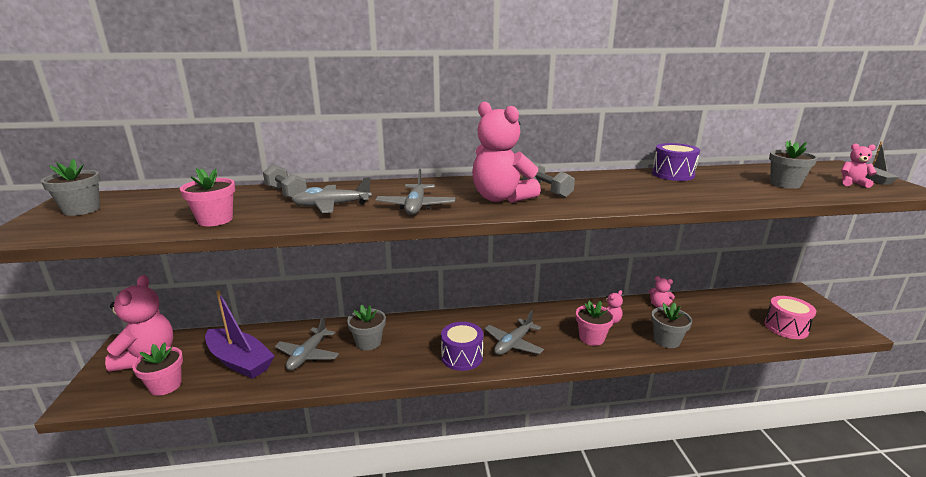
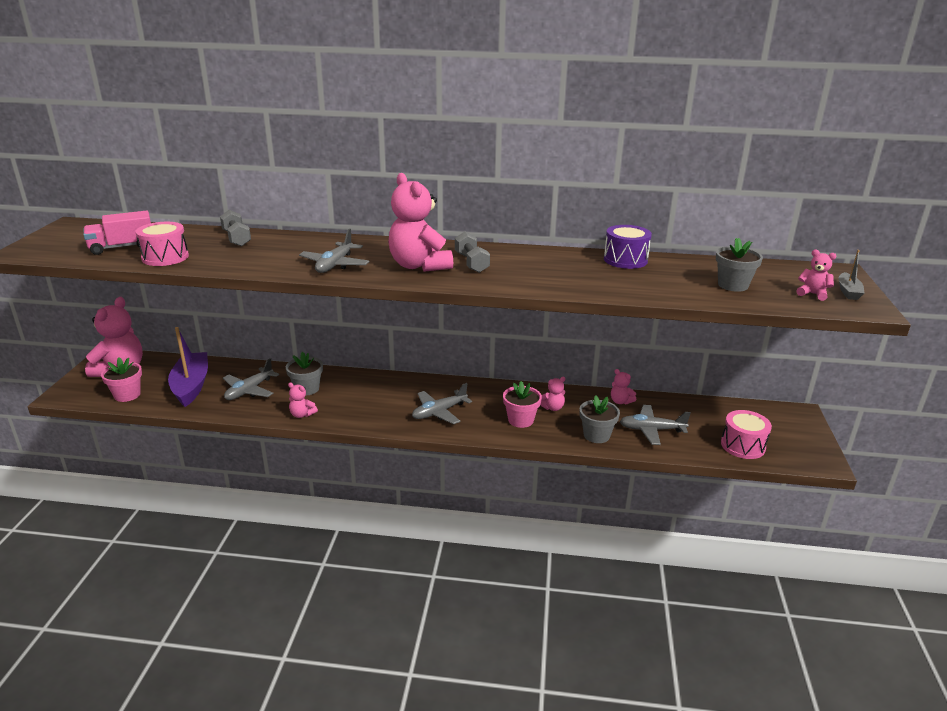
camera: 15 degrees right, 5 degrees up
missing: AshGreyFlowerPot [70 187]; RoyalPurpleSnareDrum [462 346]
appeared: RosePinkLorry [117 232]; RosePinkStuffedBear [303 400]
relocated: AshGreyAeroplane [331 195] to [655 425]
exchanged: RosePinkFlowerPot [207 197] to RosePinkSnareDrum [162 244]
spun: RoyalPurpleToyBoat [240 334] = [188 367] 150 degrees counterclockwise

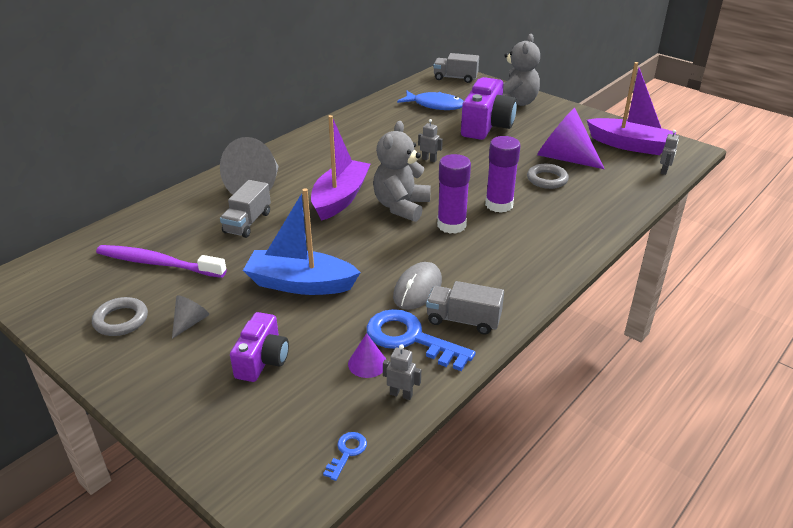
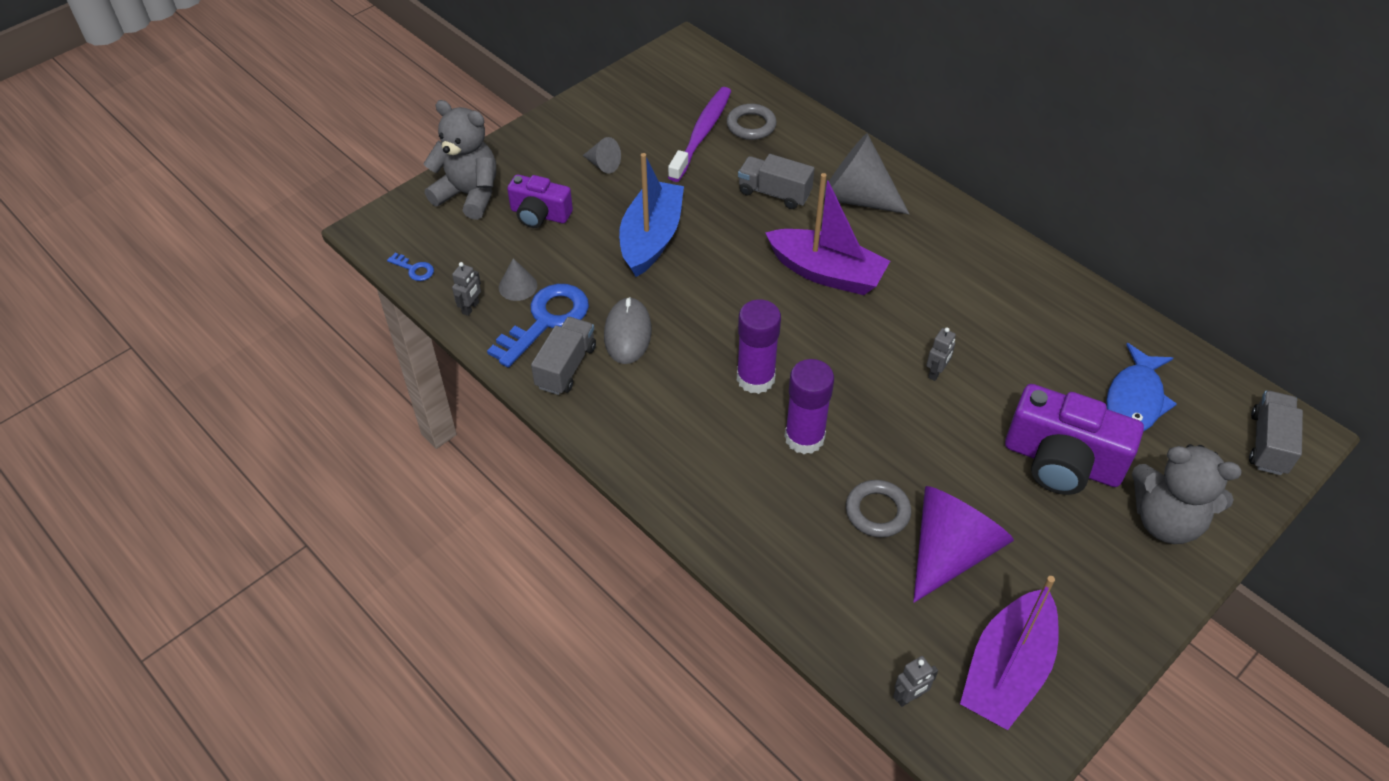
camera: 95 degrees right, 15 degrees up
relocated: AshGreyStuffedBear [402 171] to [460 160]; AshGreyRing [120 316] to [752 122]
colour: RoyalPurpleConeShape [367 355] to AshGreyConeShape [518 279]
spun: AshGreyComputerMouse [417 286] = [628 330] 60 degrees clockwise; AshGreyToyRobot [669 152] = [915 681] 60 degrees counterclockwise

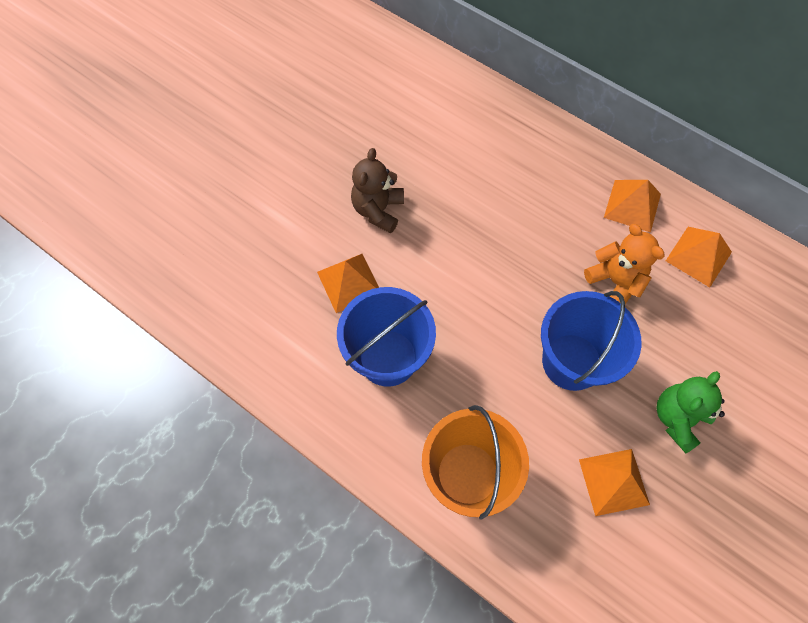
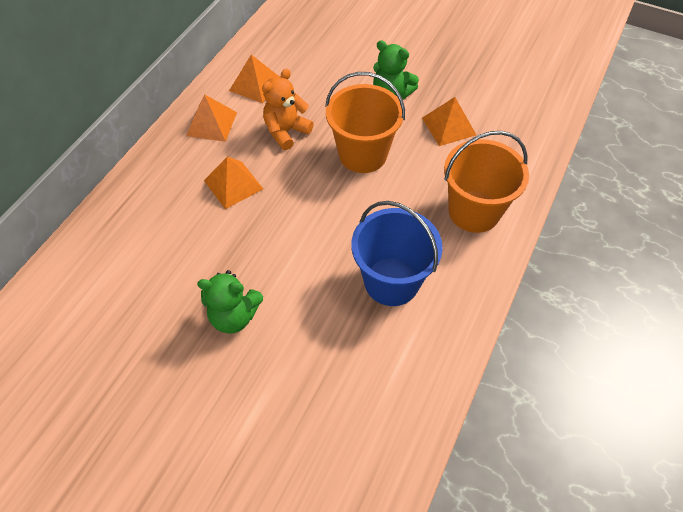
camera: 100 degrees left, 10 degrees down
relocated: OrangeColouredSolidPyramid [348 283] to [233 183]
colour: BrownStuffedBear [377 190] to EmeraldStuffedBear [230 302]; CobaltPail [591 341] to OrangeColouredPail [365 122]

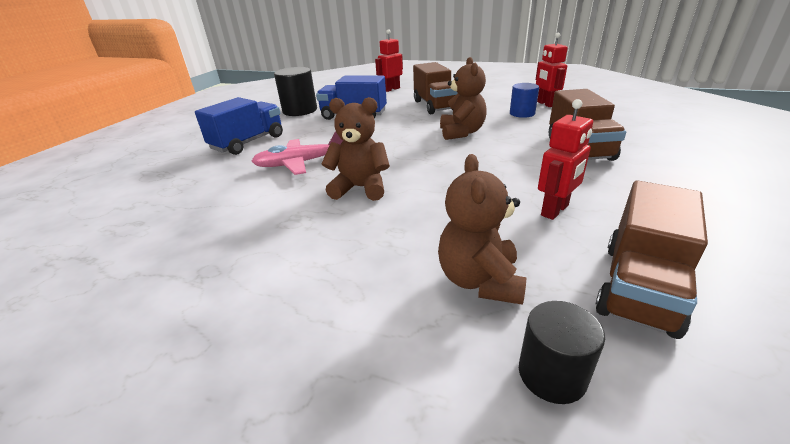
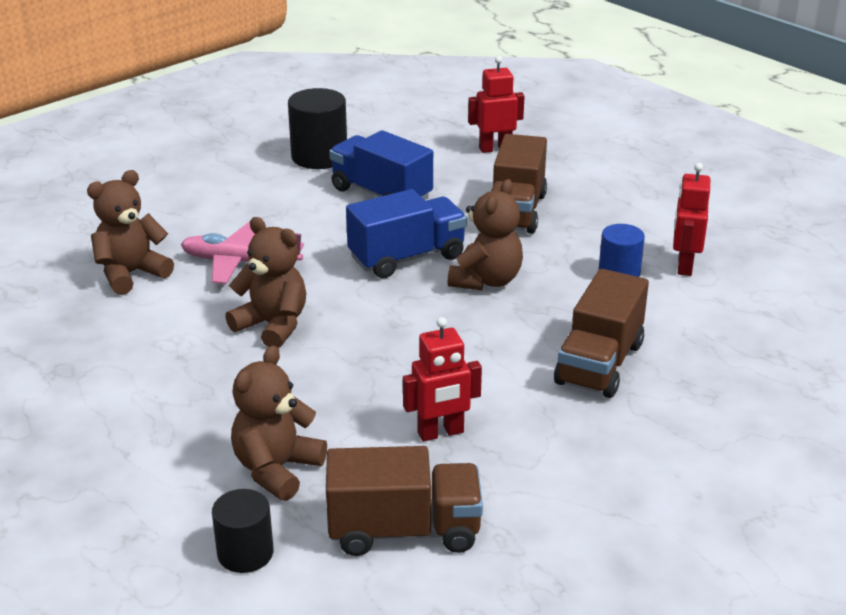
camera: 25 degrees right, 0 degrees up
appeared: BrownStuffedBear [130 232]
relocated: CobaltLorry [239 126] to [406 233]
spun: BrownLorry [652 260] = [404 501] 150 degrees counterclockwise

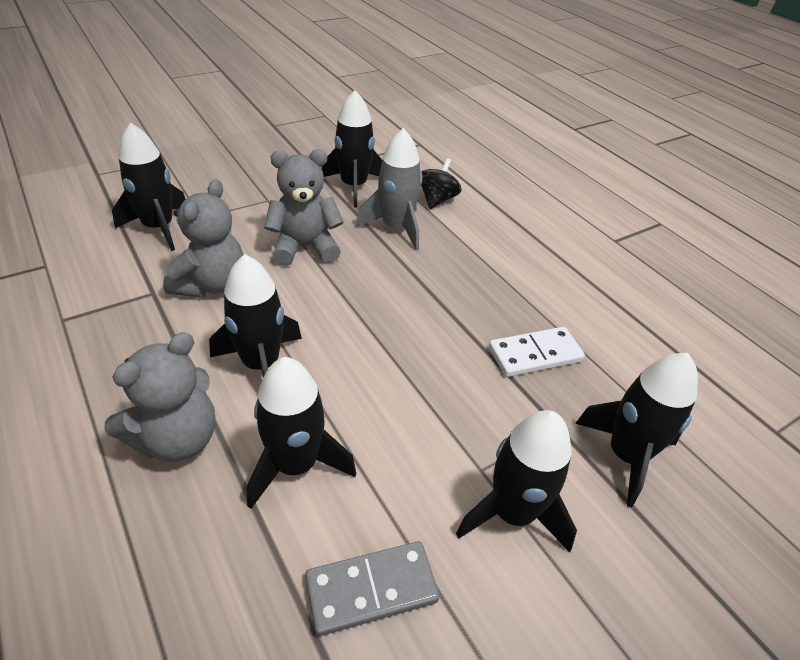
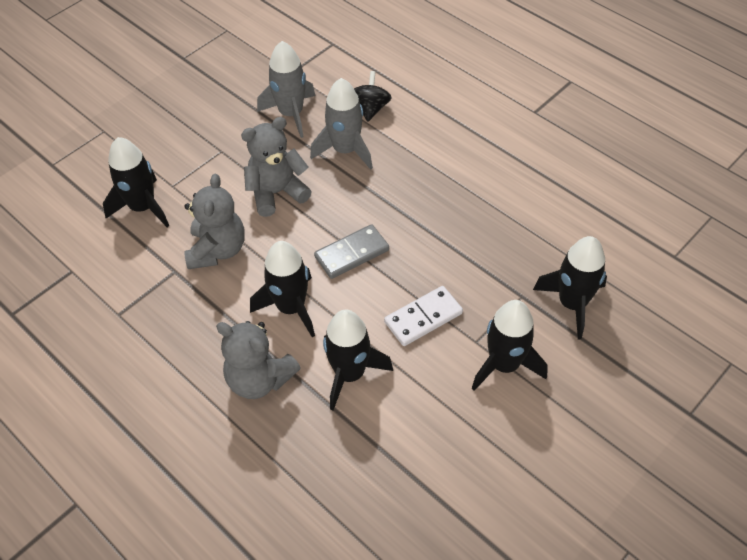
camera: 10 degrees left, 10 degrees up
relocated: AshGreyDominoTile [372 588] to [351 251]; PureWhiteDominoTile [537 352] to [423 316]
colour: BlackSpaceship [352 148] to AshGreySpaceship [286 89]
spun: AshGreyStuffedBear [160 397] = [258 360] 90 degrees clockwise

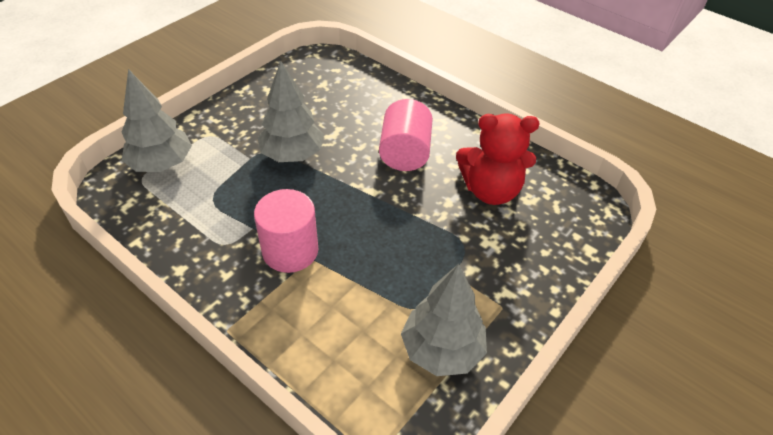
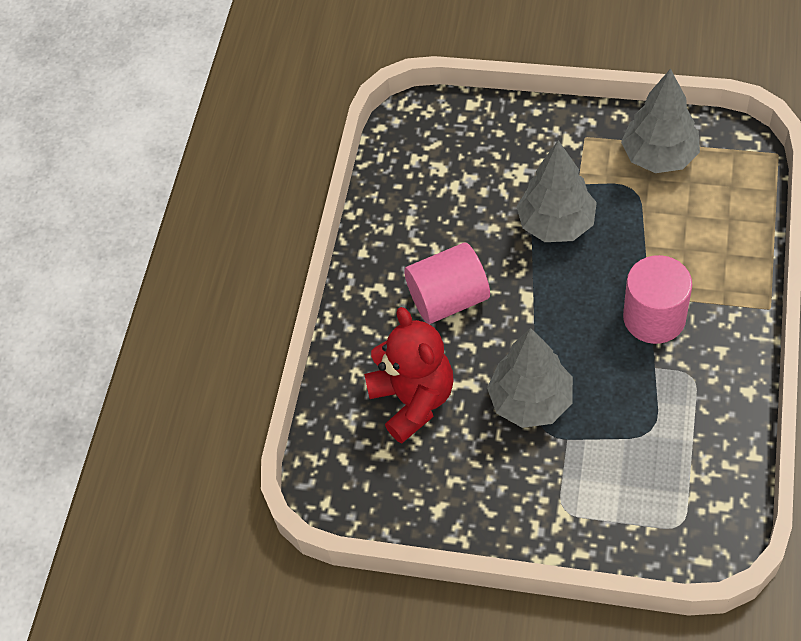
camera: 110 degrees left, 10 degrees up
relocated: CrimsonStuffedBear [497 159] to [409 375]; AshGreyTree [157 120] to [557 191]

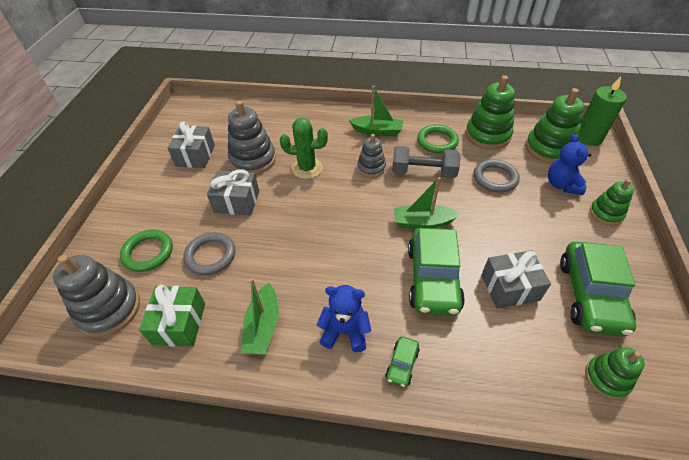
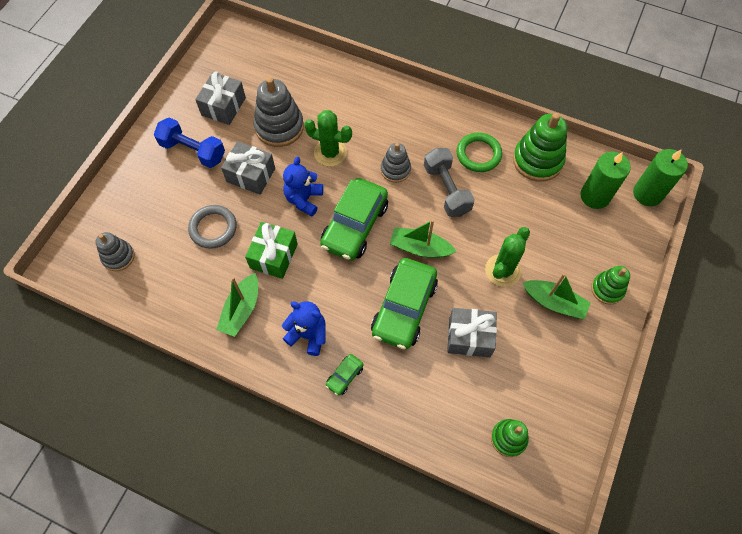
camera: 15 degrees right, 15 degrees up
missing: EmeraldRing [146 251]; AshGreyRing [497 176]
appeared: CobaltFreeWeight [189 142]; EmeraldSaguaroCactus [507 257]
relocated: EmeraldWrappedGift [172 316] to [271 250]; CobaltStuffedBear [569 164] to [303 186]; EmeraldToyCar [598 289] to [354 219]; EmeraldToyBoat [376 111] to [557 296]
exchanged: EmeraldRingStacker [555 126] to EmeraldCandle [606 180]
spun: AshGreyFreeWeight [426 162] = [449 182] 45 degrees clockwise
size: AshGreyRingStacker [96 295] = [115 251] x0.60

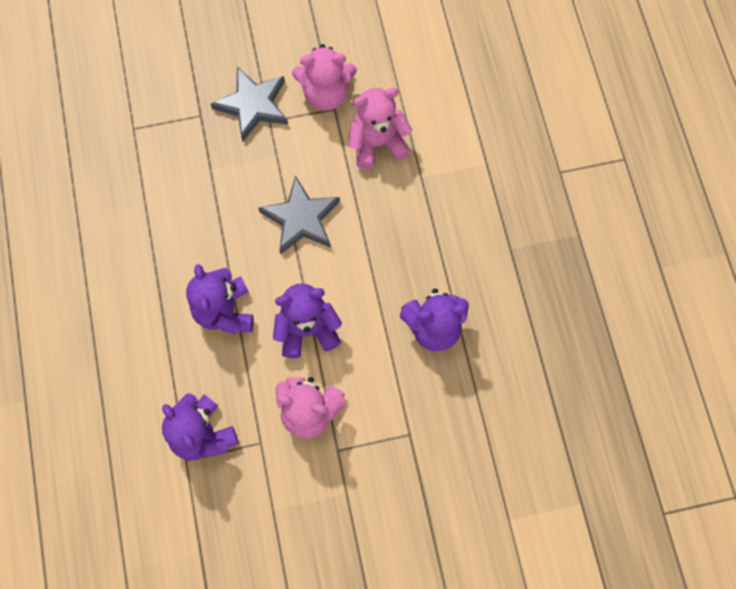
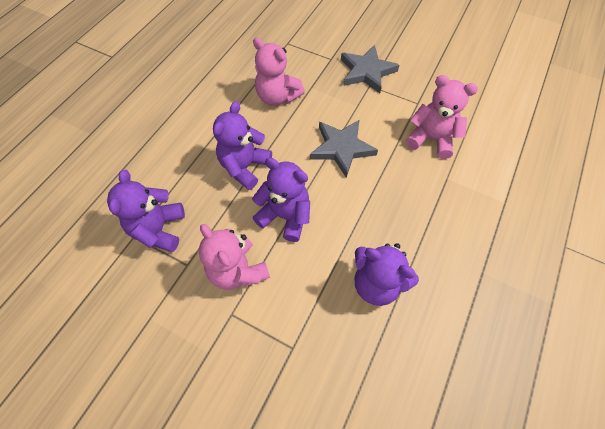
camera: 40 degrees right, 10 degrees down
relocated: RosePinkStuffedBear [324 77] to [279 72]

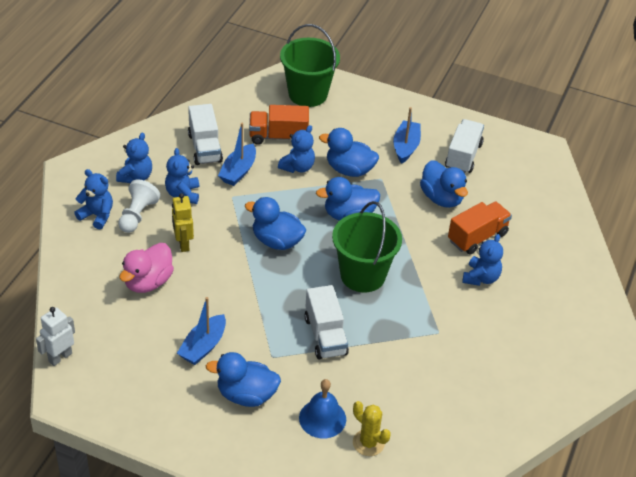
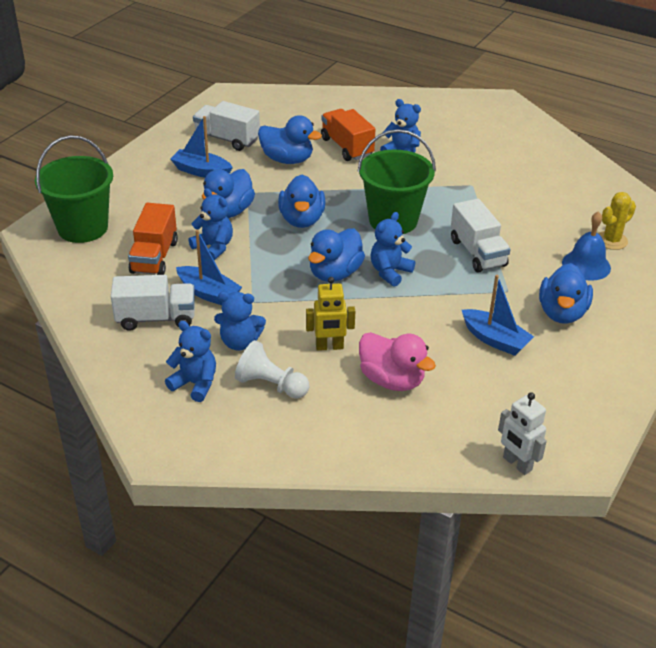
camera: 80 degrees left, 5 degrees down
relocated: CobaltStuffedBear [93 199] to [393 249]
spun: CobaltDuck [444 184] = [290 139] 45 degrees clockwise; PureWhiteLorry [326 322] = [481 235] 75 degrees clockwise

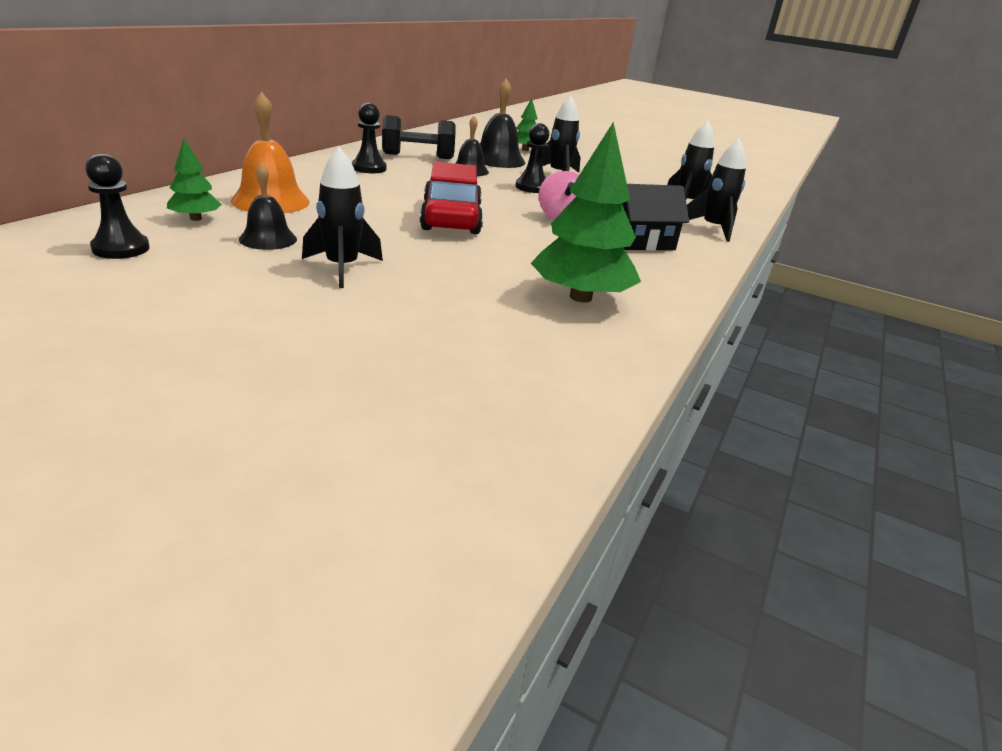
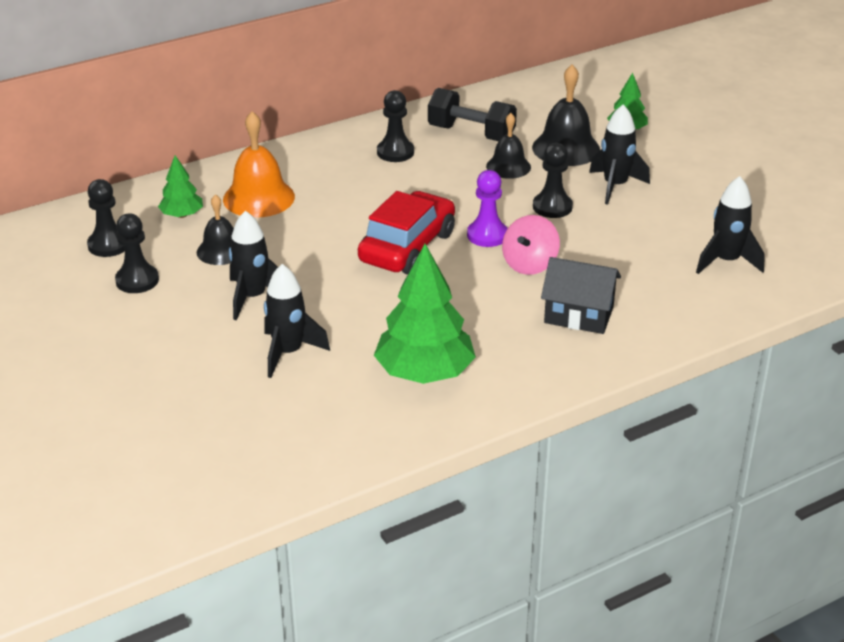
camera: 35 degrees right, 5 degrees up
appeared: BlackChessPawn [137 253]; RoyalPurpleChessPawn [487 208]
relocated: BlackSpaceship [716 190] to [297 321]

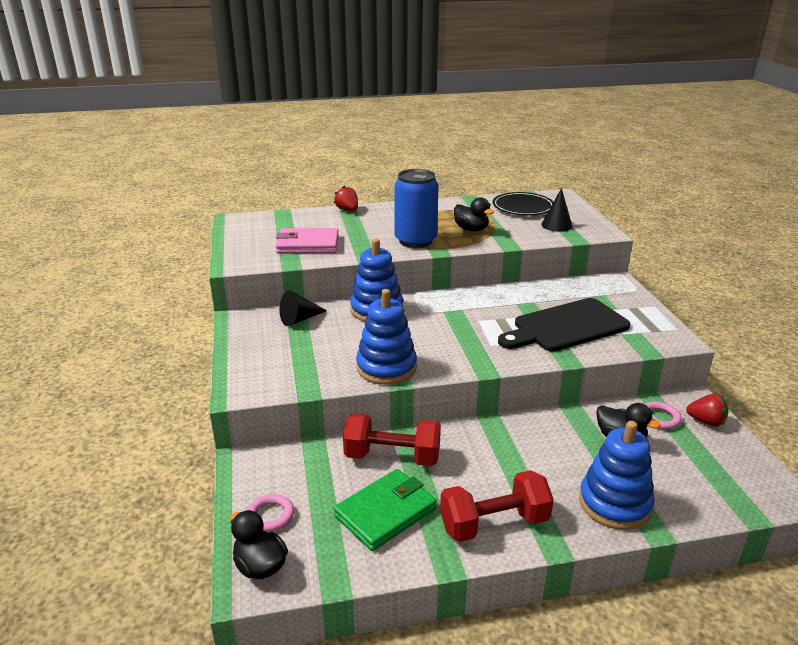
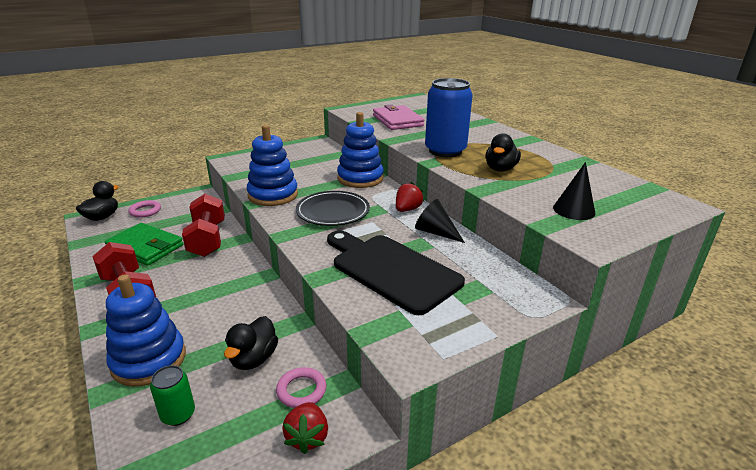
camera: 70 degrees right, 0 degrees up
appeared: EmeraldTin [172 395]
relocated: BlackDinnerPlate [523 203] to [333 208]; CrimsonBerry [346 198] to [410 197]; BlackConeShape [303 308] to [440 221]

